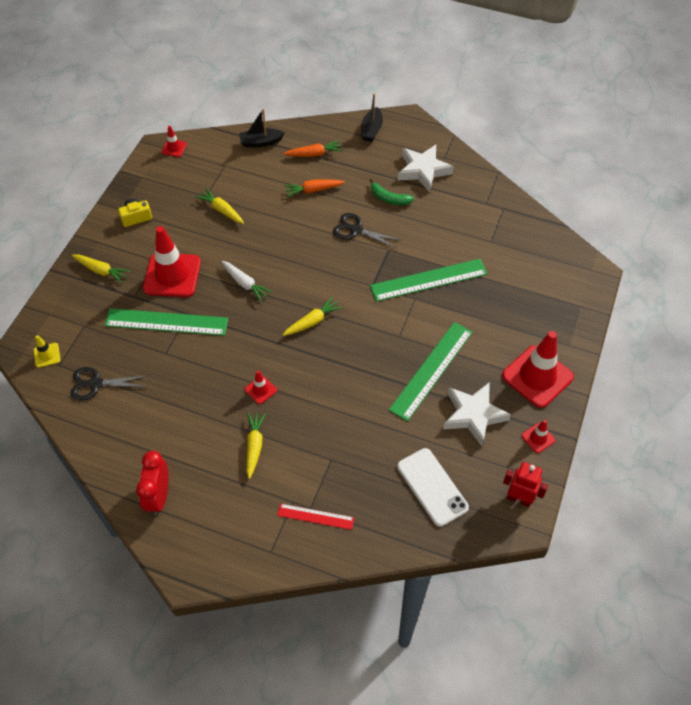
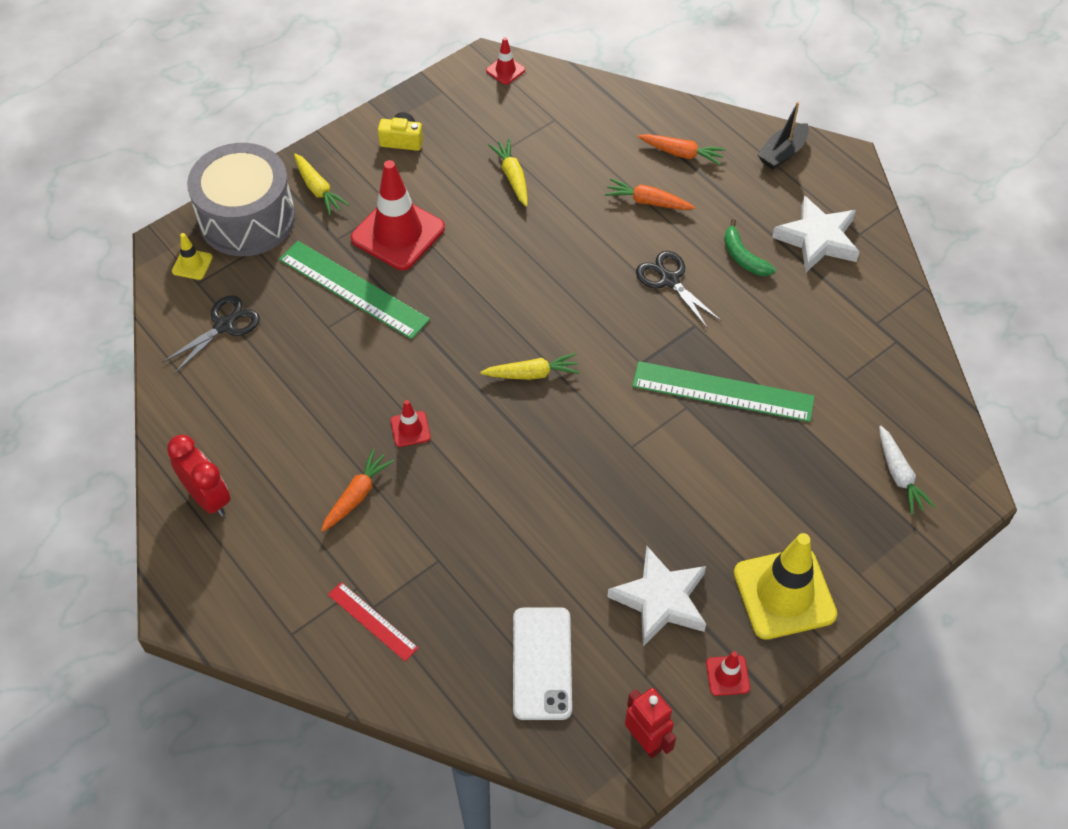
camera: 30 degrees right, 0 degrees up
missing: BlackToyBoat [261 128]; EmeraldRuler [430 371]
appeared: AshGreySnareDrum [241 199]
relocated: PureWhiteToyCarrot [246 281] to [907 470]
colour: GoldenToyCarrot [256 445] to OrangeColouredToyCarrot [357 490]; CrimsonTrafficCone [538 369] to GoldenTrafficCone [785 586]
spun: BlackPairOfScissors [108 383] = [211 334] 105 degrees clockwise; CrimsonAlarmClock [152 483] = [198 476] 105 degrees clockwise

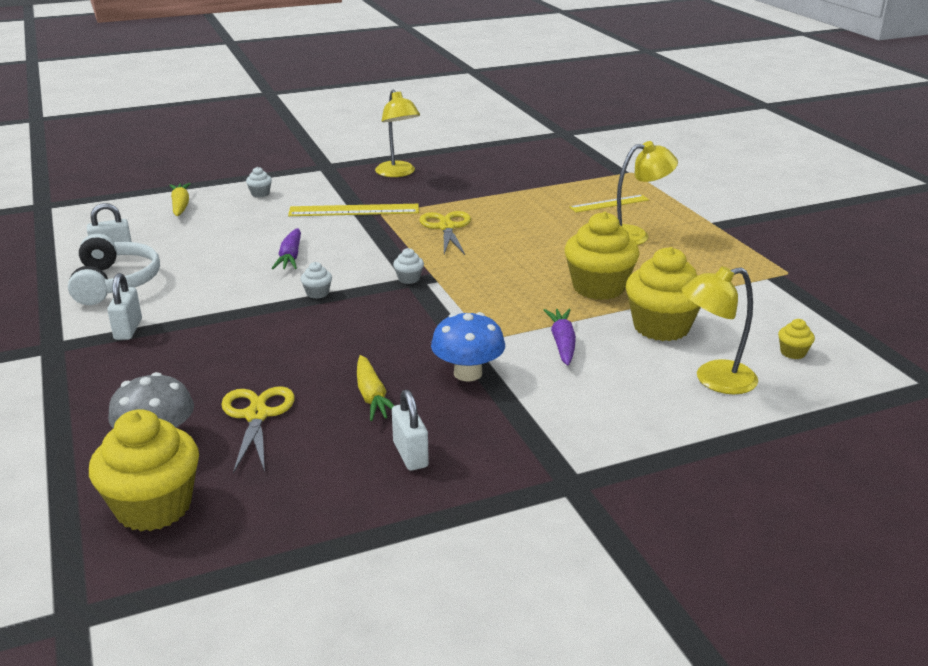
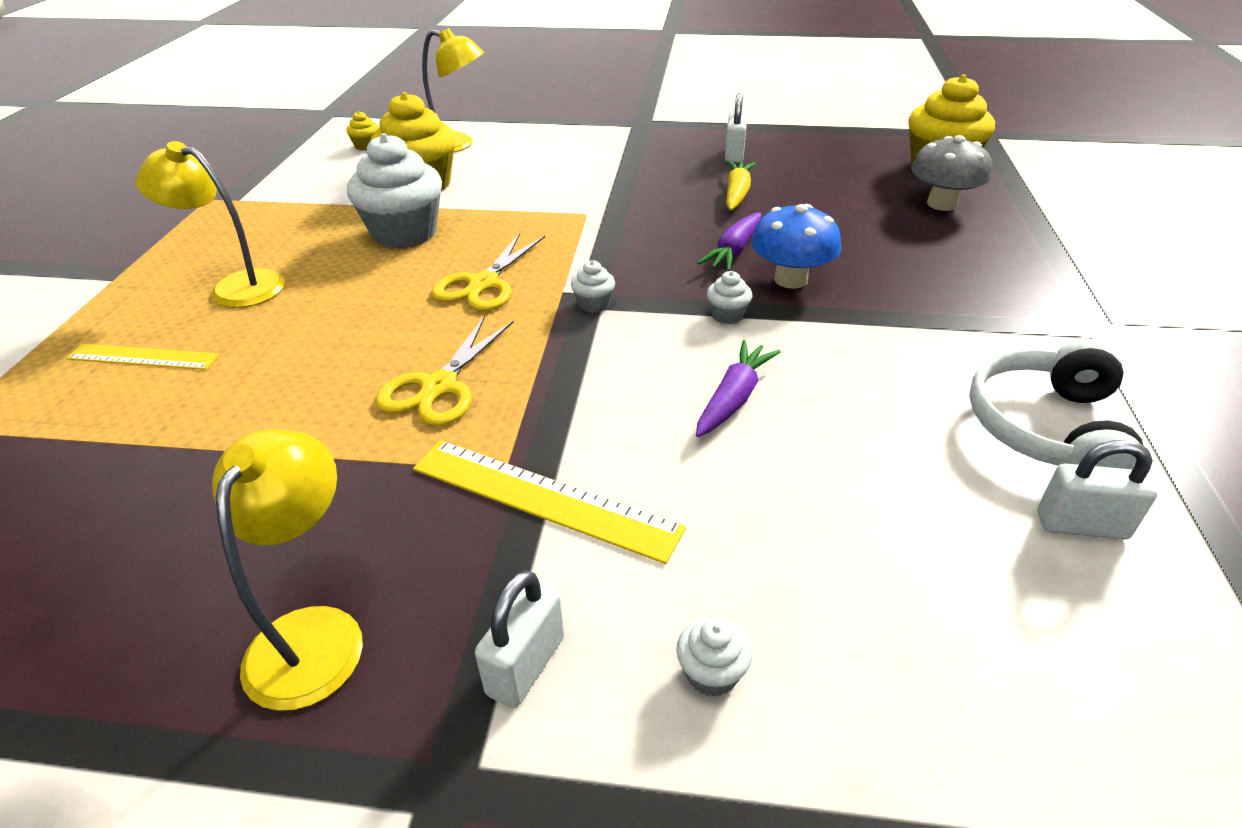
camera: 150 degrees left, 10 degrees up
missing: GoldenToyCarrot [180 199]
relocated: GoldenPairOfScissors [258 429] to [488 272]; PureWhitePadlock [124 306] to [520 639]; RoyalPurpleToyCarrot [560 337] to [729 241]; CobaltToadstool [468 347] to [796 246]
colour: GoldenCupcake [602 256] to PureWhiteCupcake [394 191]

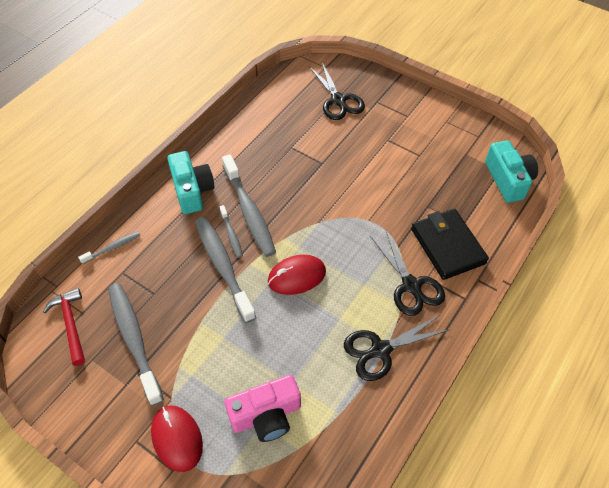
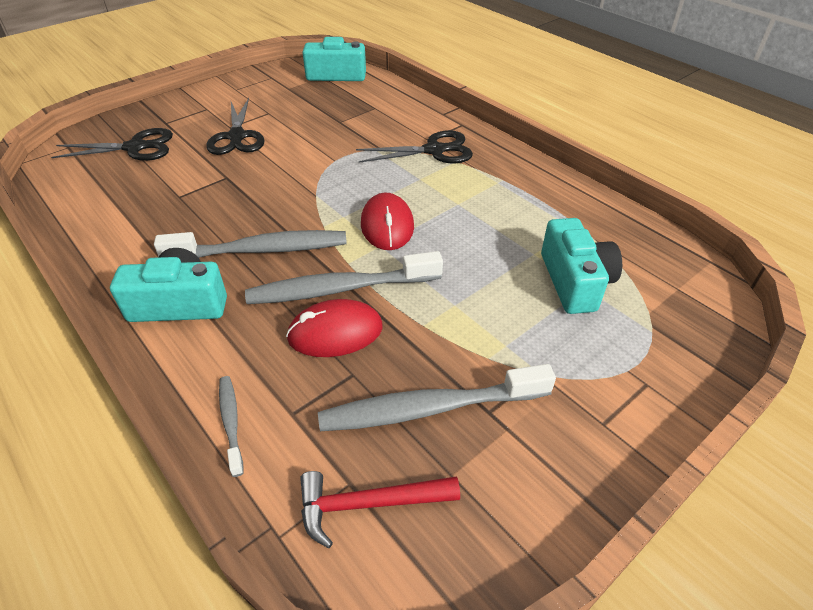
camera: 75 degrees left, 10 degrees down
missing: AshGreyDentalBrush [231 231]; BlackBillfold [450 244]
relocated: BlackPairOfScissors [396 348] to [235 126]; CrimsonComputerMouse [177 438] to [334 328]
colour: RosePinkCompactCamera [263 408] to TealCompactCamera [581 266]

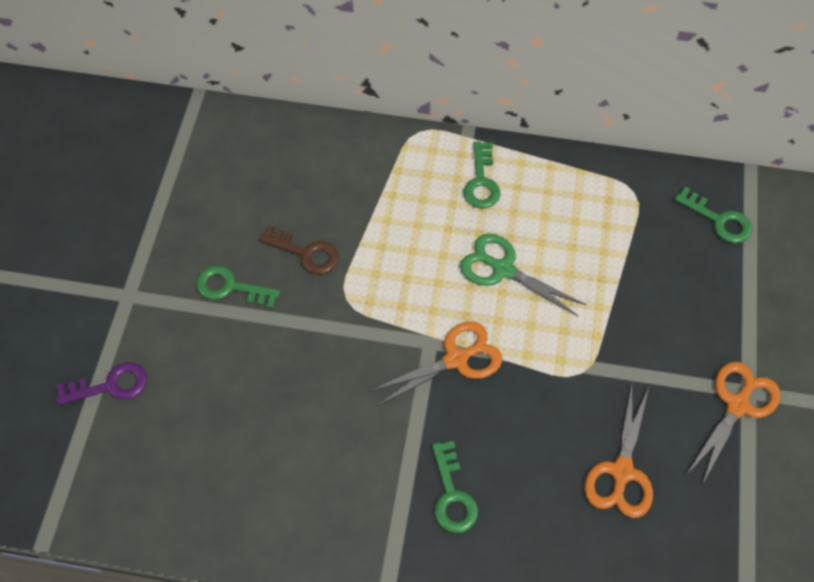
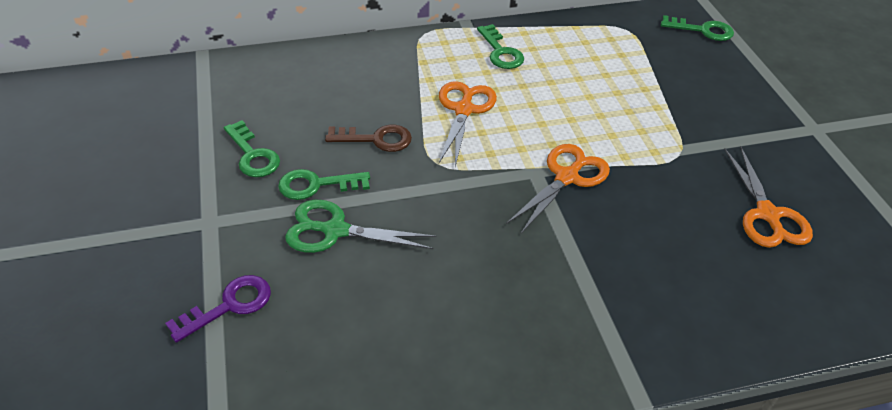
camera: 25 degrees left, 15 degrees down
relocated: EmeraldKey [455 487] to [252 148]; EmeraldPairOfScissors [523 275] to [360 226]; OrangeColouredPairOfScissors [733 423] to [468 124]

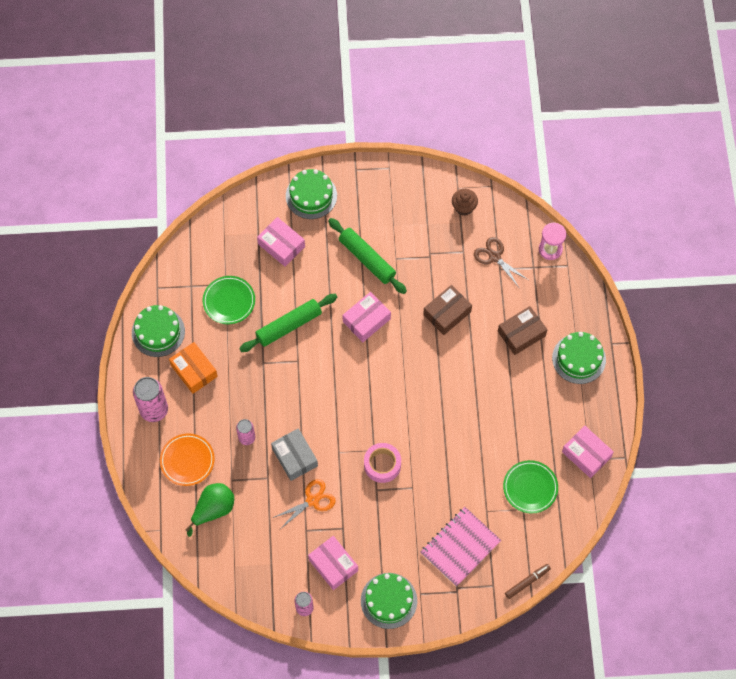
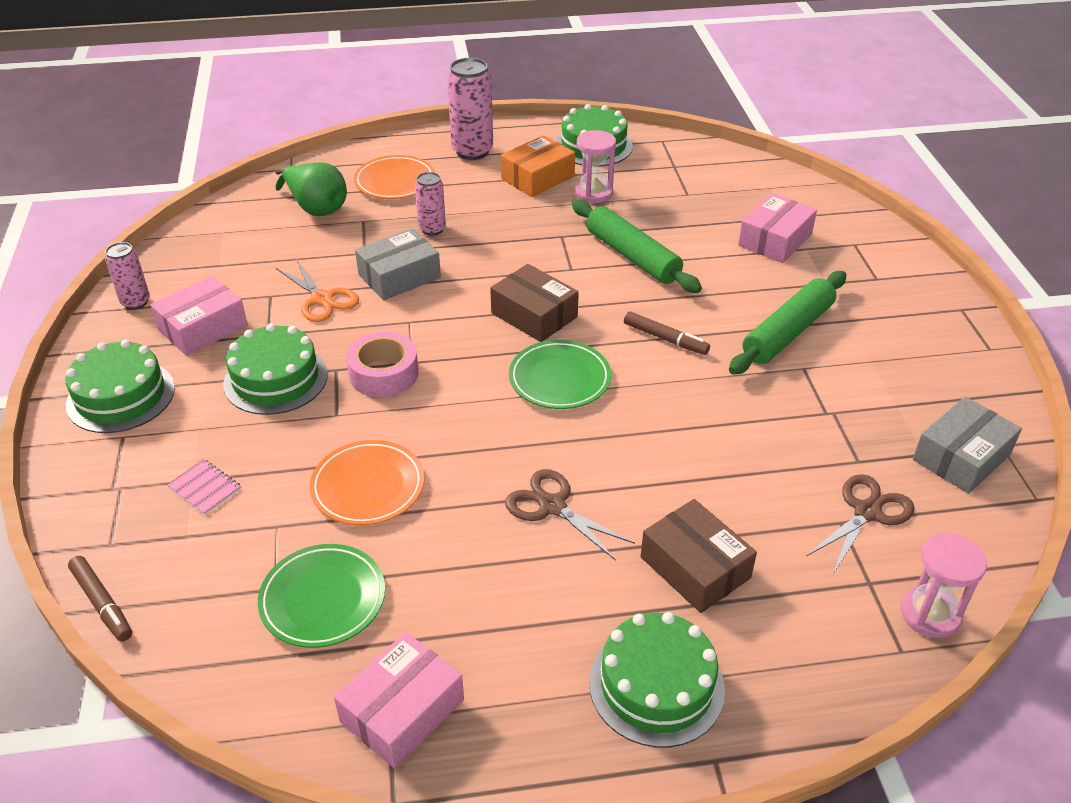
camera: 85 degrees right, 25 degrees down
appeared: OrangeColouredDinnerPlate [367 482]; BrownPairOfScissors [570 515]; RosePinkSandglass [595 166]
relocated: EmeraldLayerCake [311 194] to [275 369]; BrownBox [447 310] to [534 303]; EmeraldDinnerPlate [229 300] to [560 374]
exchanged: RosePinkBox [366 317] to BrownMarker [667 333]; BrownCupcake [465 202] to AshGreyBox [967 445]
size: RosePinkNotepad [461 547] = [204 487] x0.45

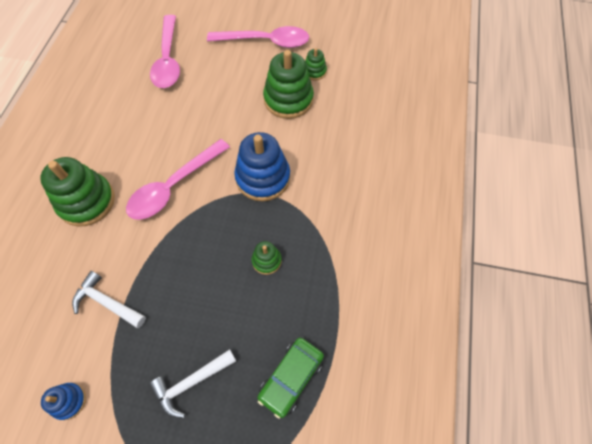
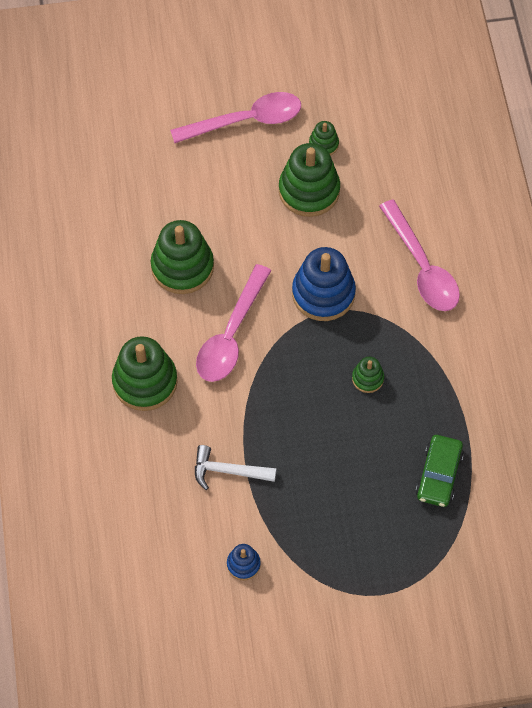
camera: 20 degrees left, 0 degrees up
missing: PureWhiteCarpenter'sHammer [192 383]
appeared: EmeraldRingStacker [182 257]
relocated: RosePinkTablespoon [165 51] to [419 255]

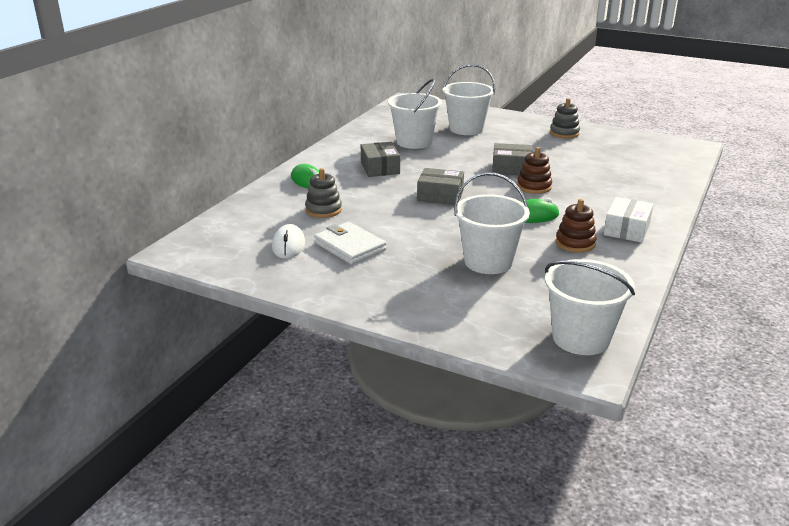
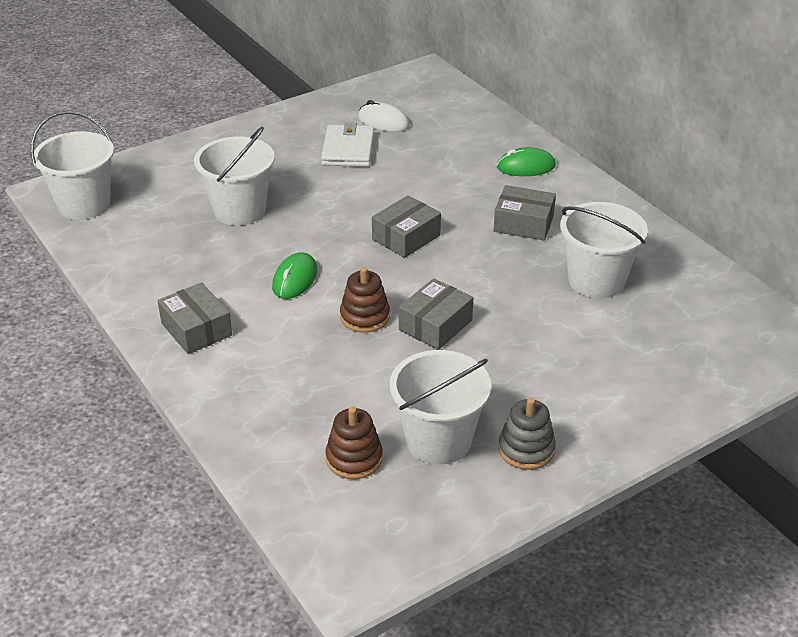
camera: 120 degrees right, 10 degrees up
missing: AshGreyRingStacker [323 193]
relocated: BrownRingStacker [576 226] to [354 443]; PureWhitePail [469 99] to [440 407]
colour: PureWhiteBox [629 220] to AshGreyBox [195 318]
spun: PureWhiteBillfold [350 243] = [347 144] 75 degrees counterclockwise

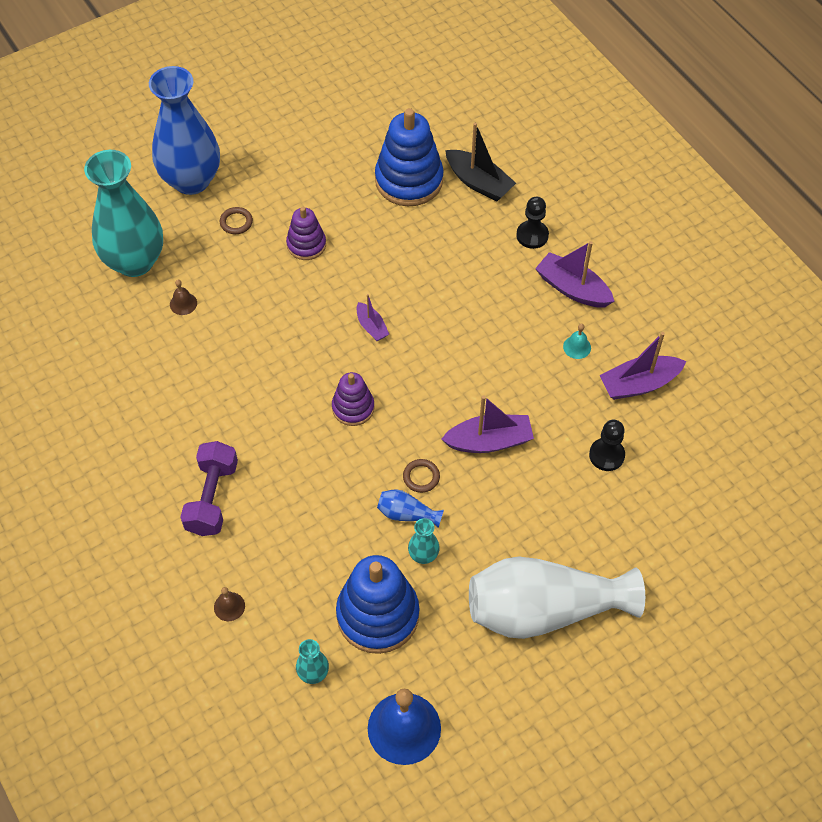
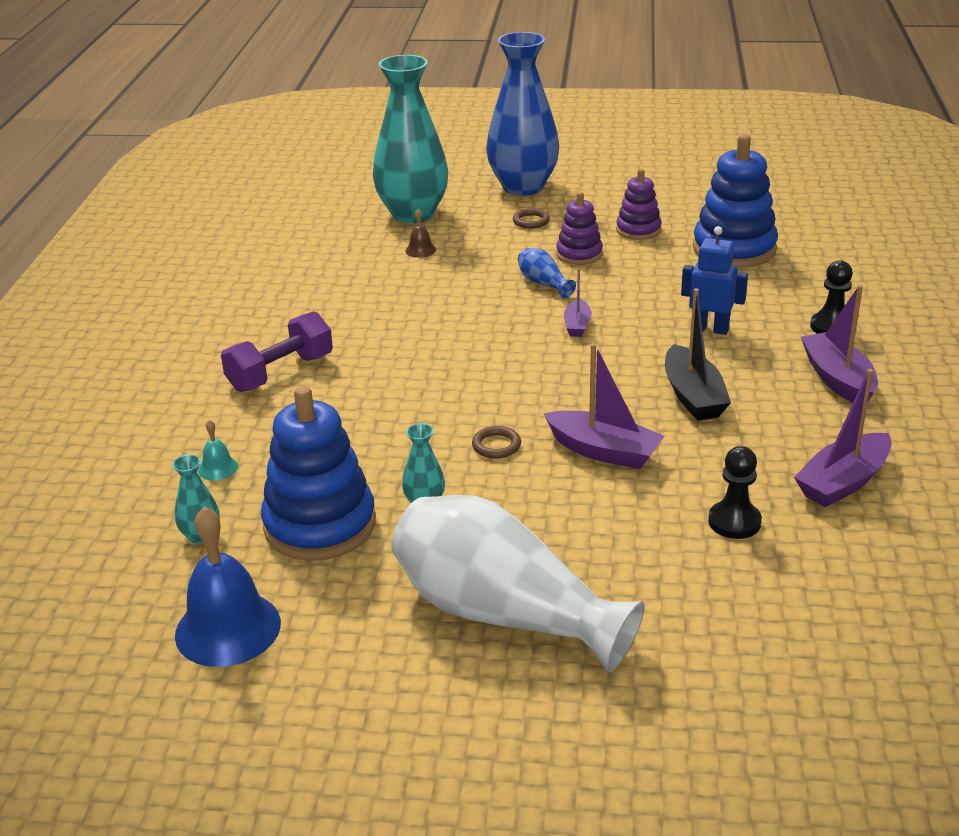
camera: 40 degrees right, 25 degrees down
missing: BrownSchoolBell [229 604]
appeared: CobaltToyRobot [714 280]
relocated: TealSchoolBell [577 341] to [218 450]; CobaltFlowerVase [410 508] to [547 273]; RoyalPurpleRingStacker [353 399] to [639 204]; BlackToyBoat [480 162] to [698 354]
spun: RoyalPurpleToyBoat [643 366] = [842 438] 60 degrees counterclockwise

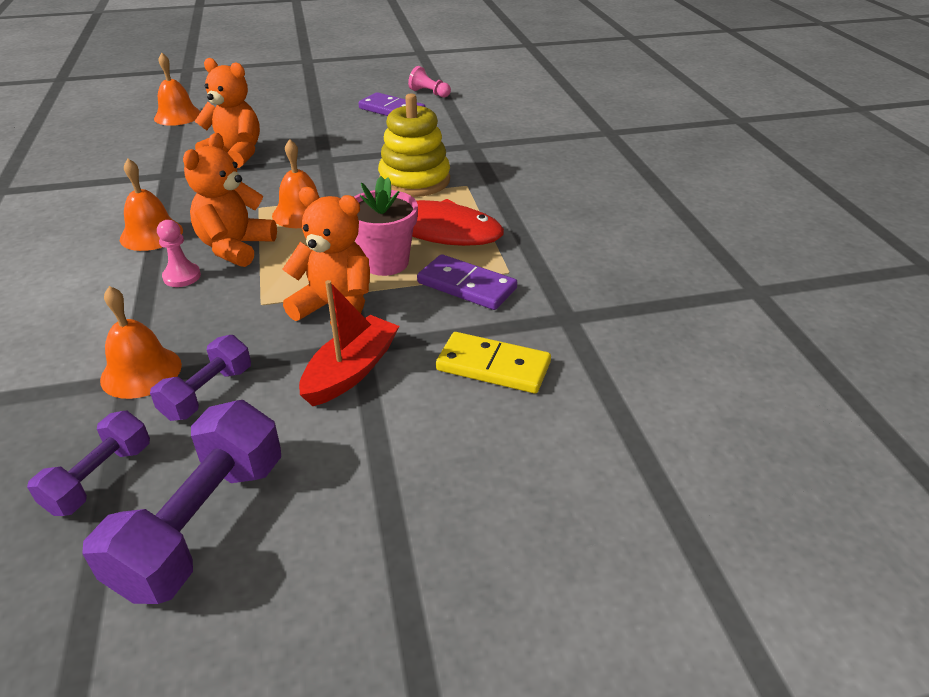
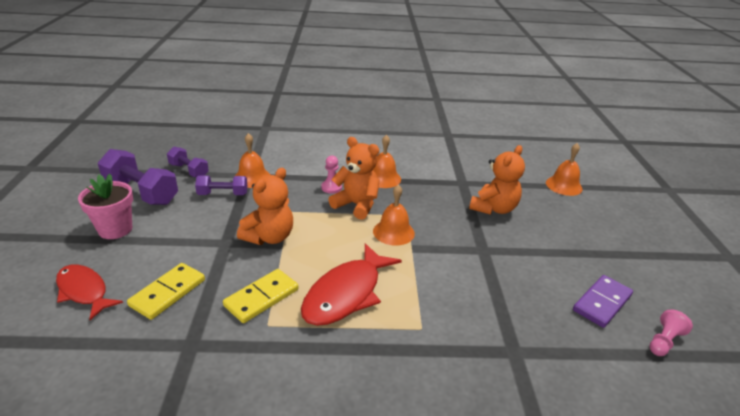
camera: 100 degrees right, 5 degrees down
missing: CrimsonToyBoat [349 343]; GoldenRingStacker [414 145]
appeared: CrimsonFish [89 292]
relocated: RosePinkFlowerPot [386 226] to [105 206]
colour: RoyalPurpleDominoTile [467 282] to GoldenDominoTile [260 296]
spun: RoyalPurpleFreeWeight [200 378] = [221 185] 45 degrees counterclockwise

